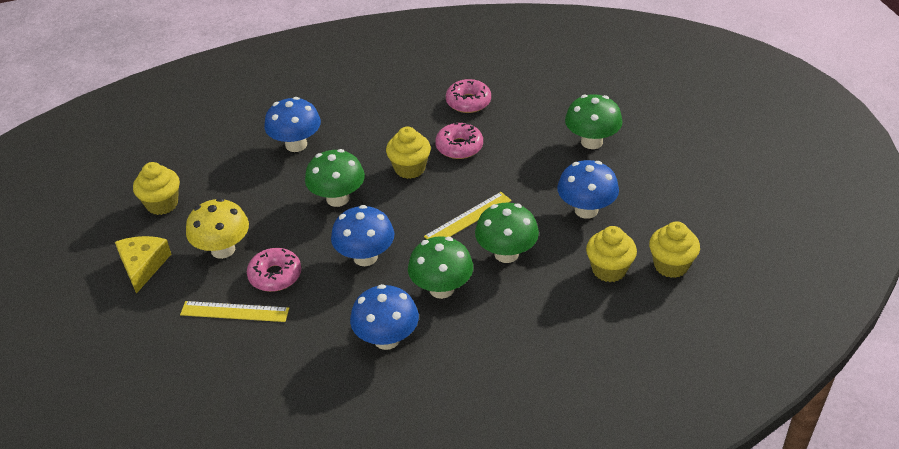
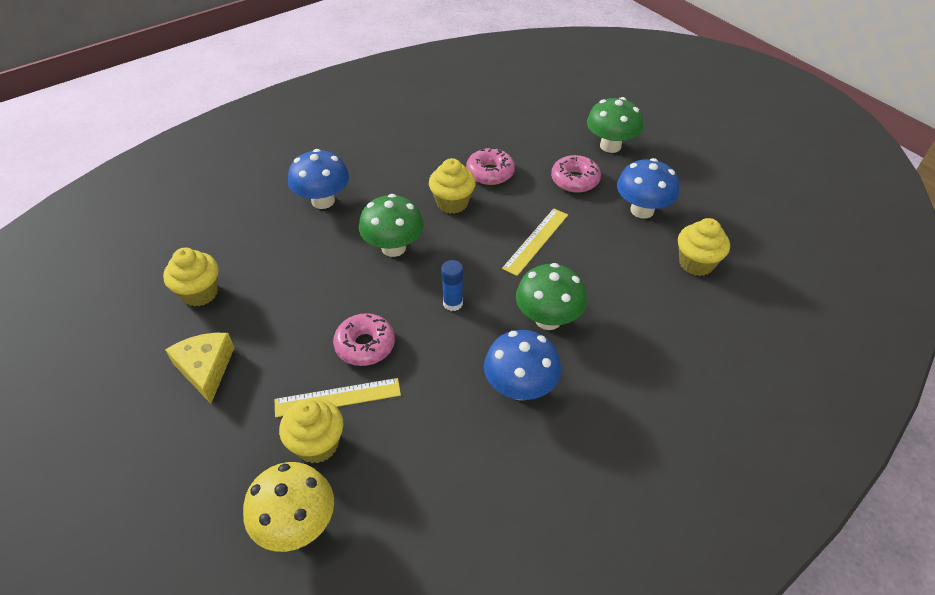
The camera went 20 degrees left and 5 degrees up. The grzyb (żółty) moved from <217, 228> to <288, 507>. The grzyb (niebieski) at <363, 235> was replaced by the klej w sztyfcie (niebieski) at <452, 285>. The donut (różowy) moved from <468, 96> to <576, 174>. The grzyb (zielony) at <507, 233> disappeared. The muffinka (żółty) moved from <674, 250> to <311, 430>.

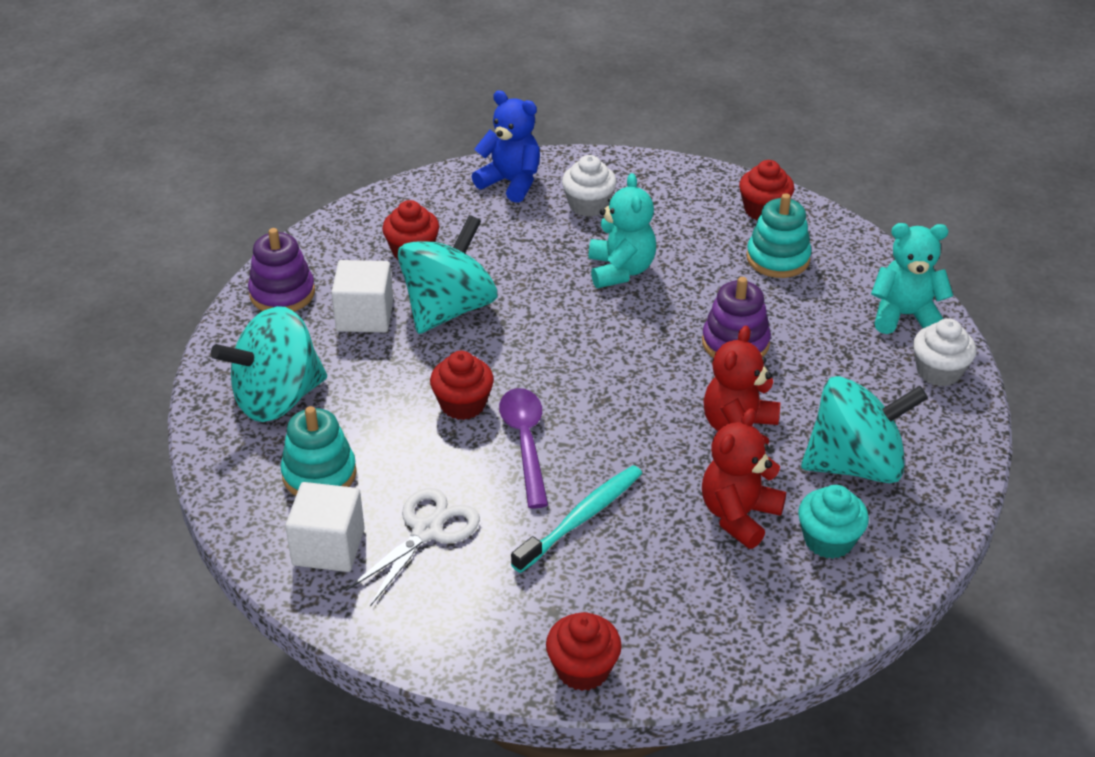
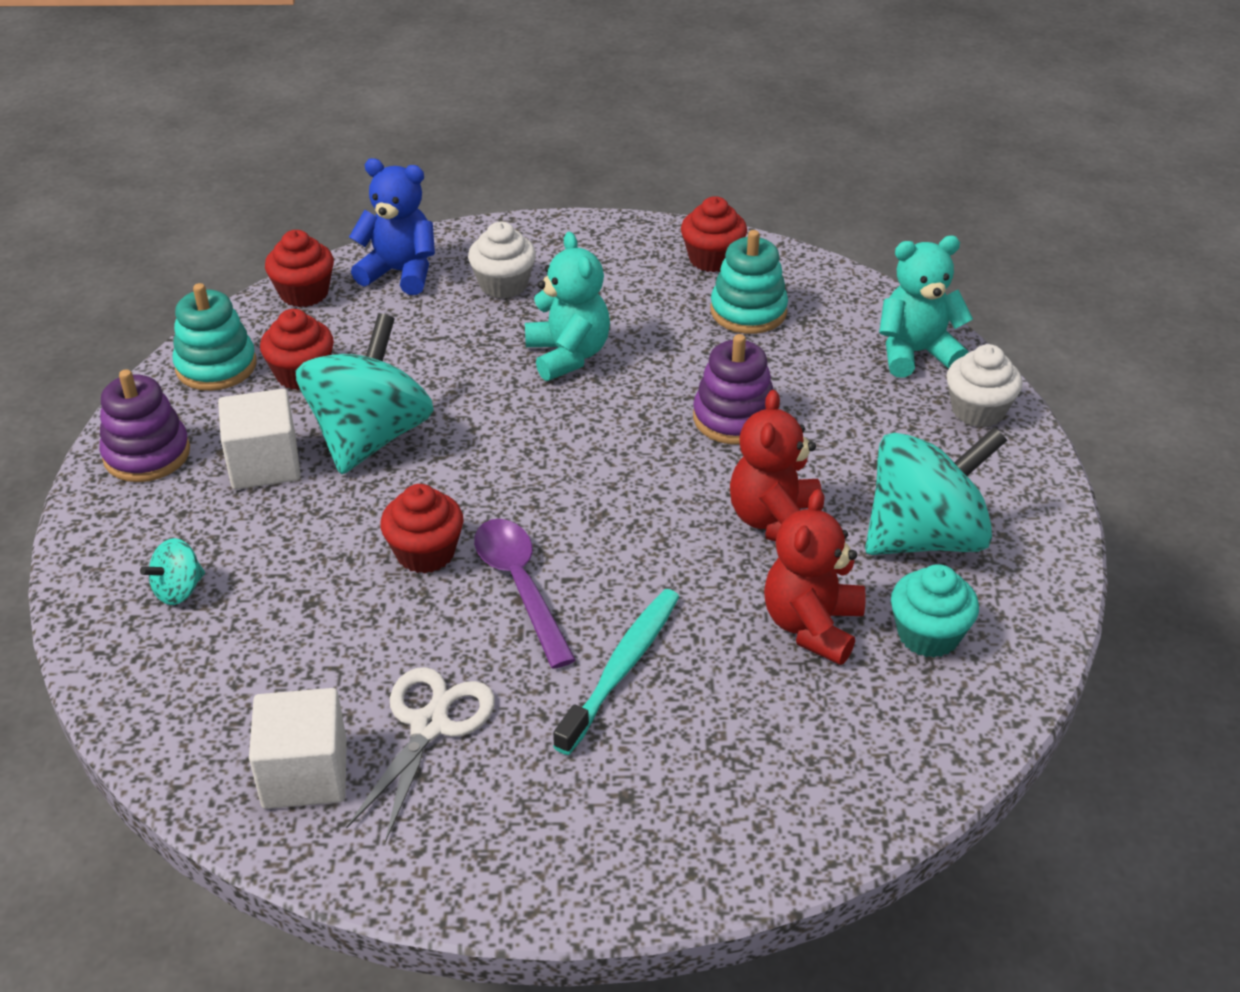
The camera went 15 degrees left and 0 degrees up. The bączek (turkusowy) at <269, 364> changed to 0.43 times the size. The zabawka nakładanka (turkusowy) moved from <319, 451> to <214, 337>. The muffinka (czerwony) moved from <584, 651> to <299, 268>.

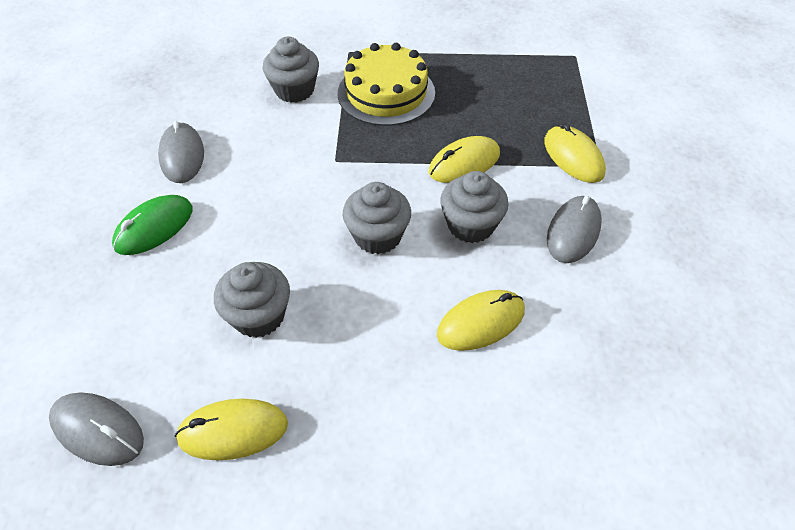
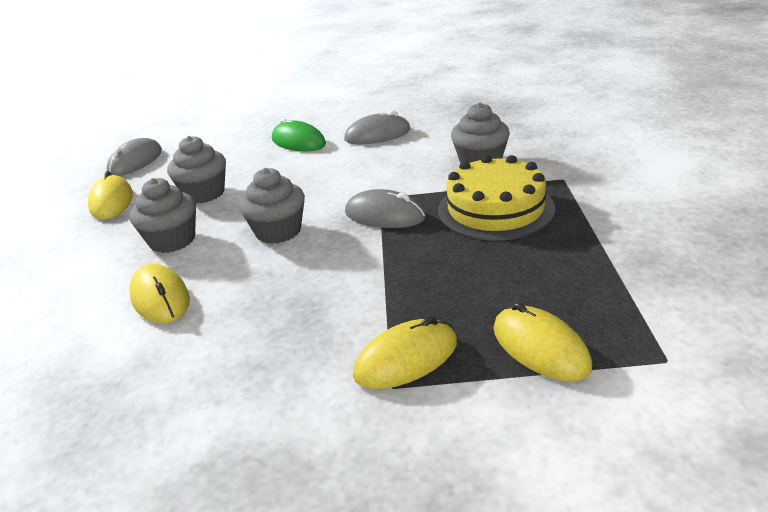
The camera went 90 degrees right and 20 degrees down. The myszka (żółty) moved from <464, 159> to <542, 341>. The muffinka (szary) moved from <474, 207> to <163, 215>. The myszka (szary) moved from <574, 229> to <385, 208>.

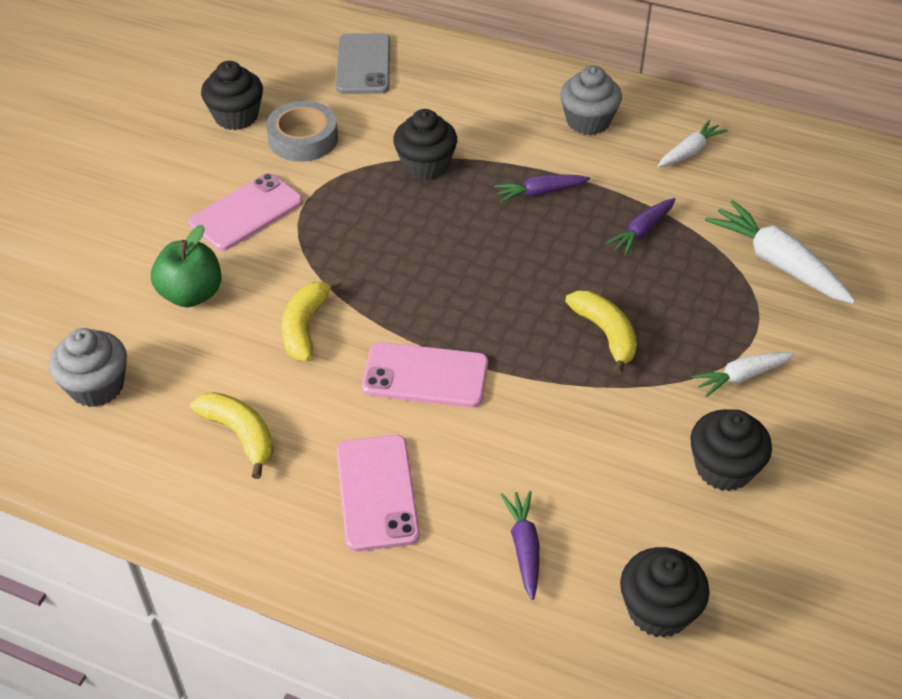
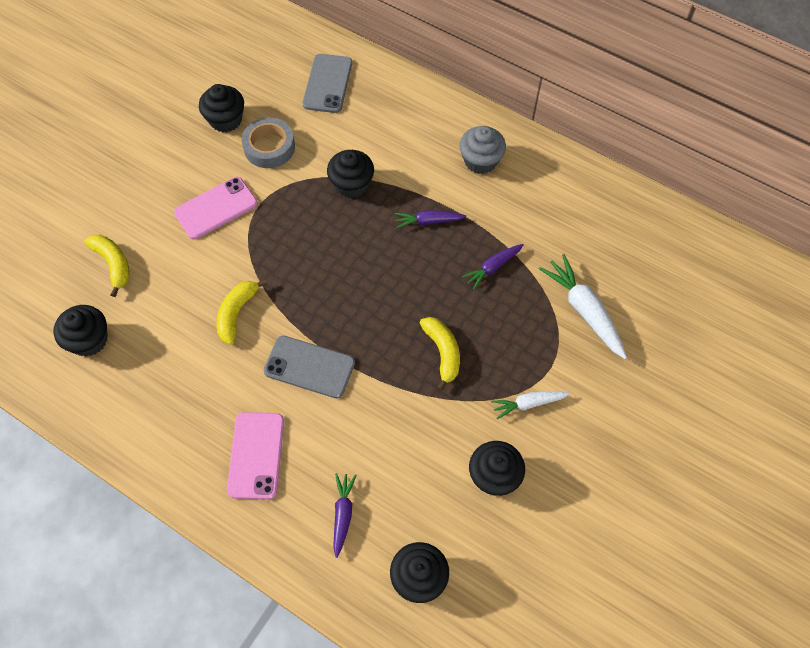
The camera went 10 degrees right and 15 degrees up. The muffinka (szary) at <88, 367> became the muffinka (czarny) at <80, 330>. The jabłko (zielony) at <186, 266> disappeared. The banan (żółty) moved from <232, 435> to <107, 266>. The telefon (różowy) at <425, 374> became the telefon (szary) at <309, 367>. The marchewka (biały) at <692, 143> disappeared.

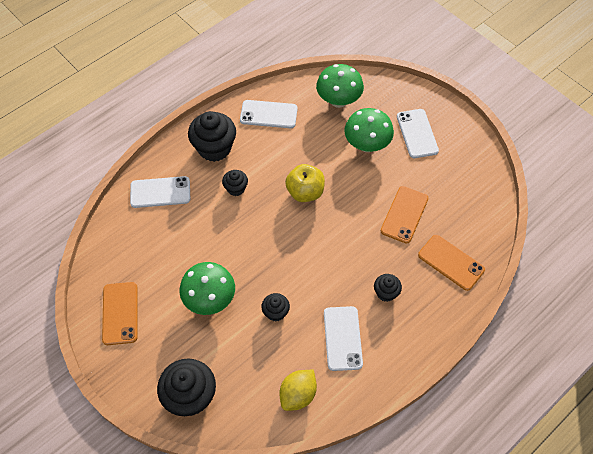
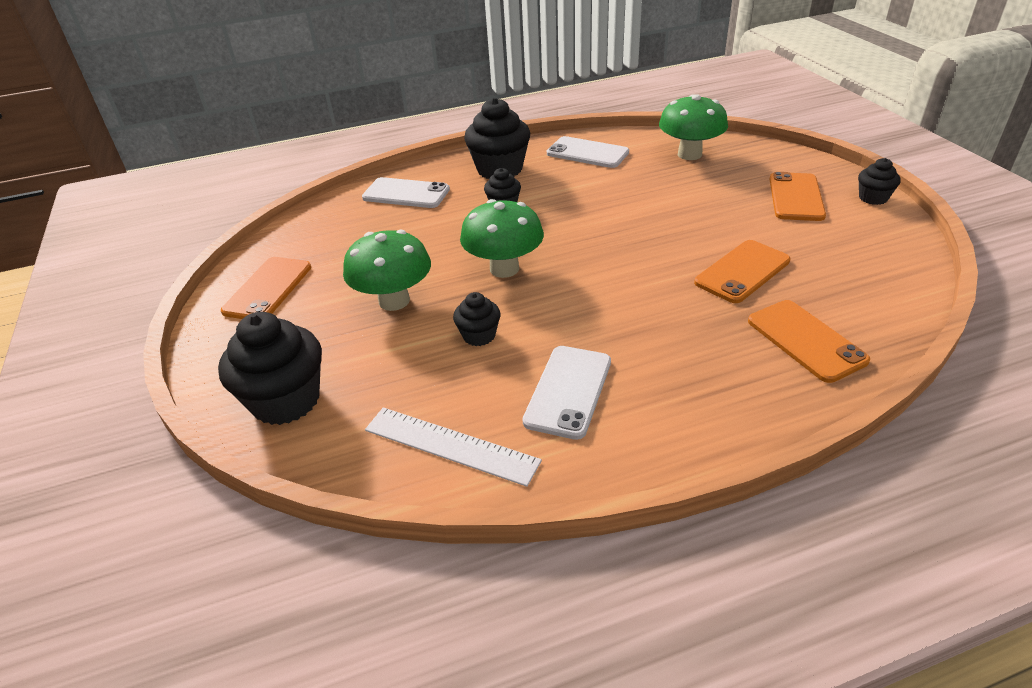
The camera went 25 degrees right and 20 degrees down. The cytryna (żółty) at <298, 390> was replaced by the linijka (biały) at <453, 447>. The jabłko (żółty) at <305, 183> disappeared. The grzyb (zielony) moved from <369, 130> to <502, 238>. The muffinka (czarny) moved from <388, 288> to <879, 181>. The telefon (biały) at <418, 133> became the telefon (pomarańczowy) at <798, 196>.

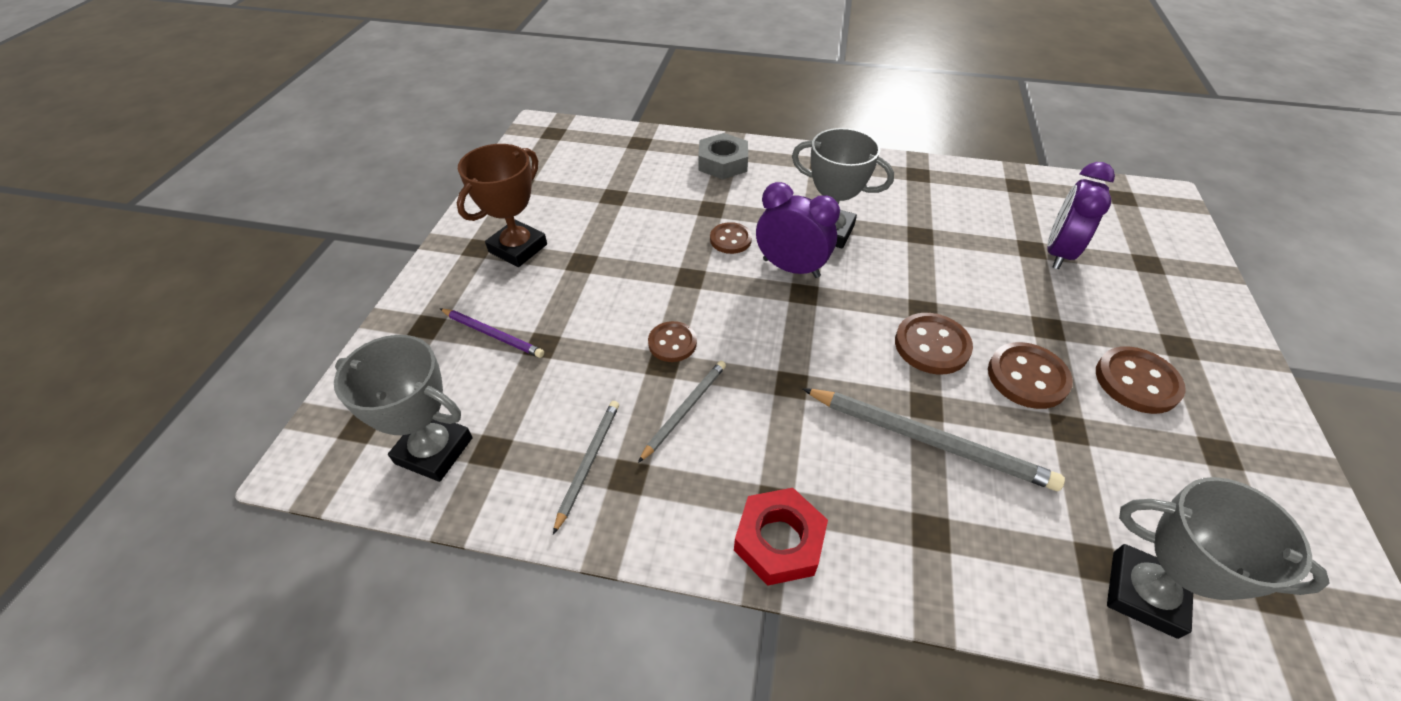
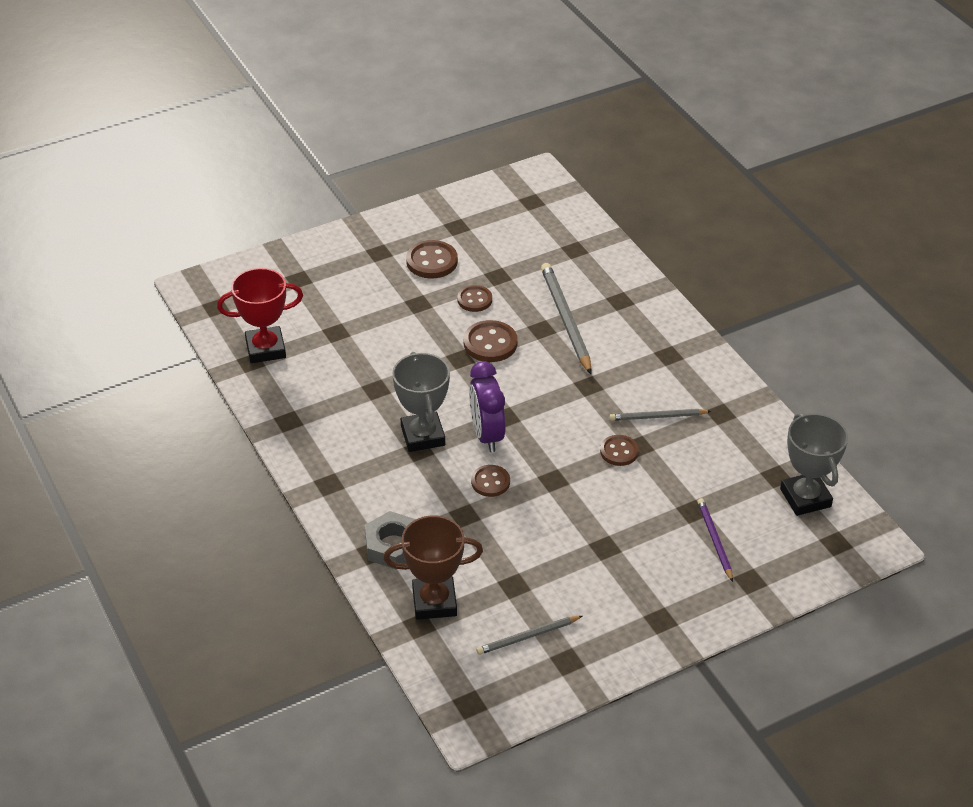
The camera went 130 degrees left and 5 degrees down. The puchar (brązowy) moved from <502, 205> to <433, 567>. The ołówek (szary) moved from <586, 468> to <529, 635>. The nakrętka (czerwony) at <781, 537> disappeared. The guzik (brązowy) at <1030, 375> changed to 0.66 times the size. The budzik (fioletowy) at <1081, 215> disappeared. The puchar (szary) at <1218, 558> disappeared. The puchar (czerwony) at <260, 315> appeared.

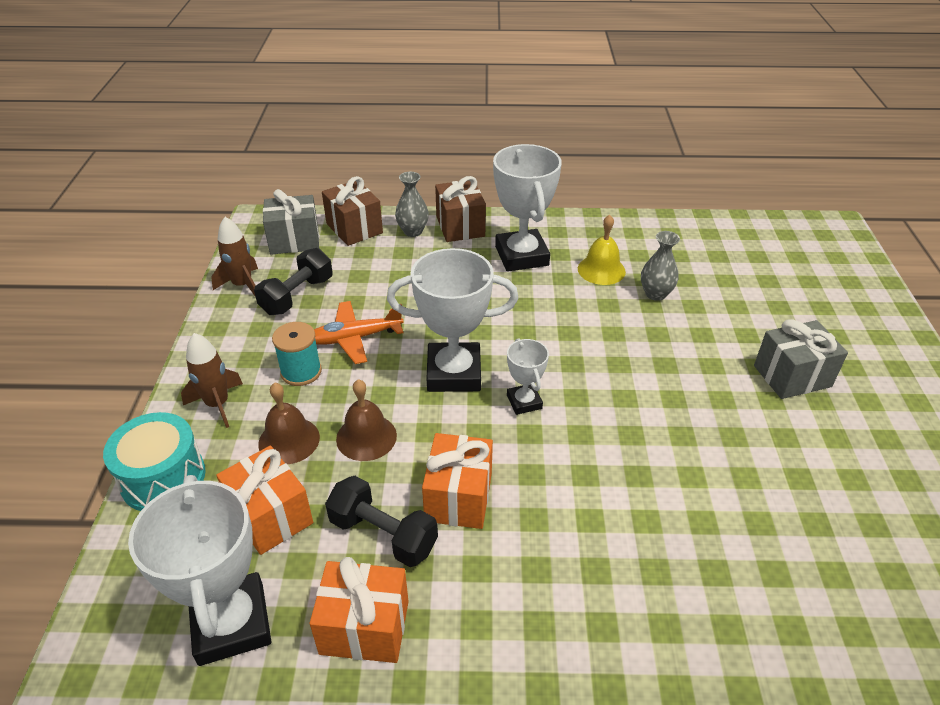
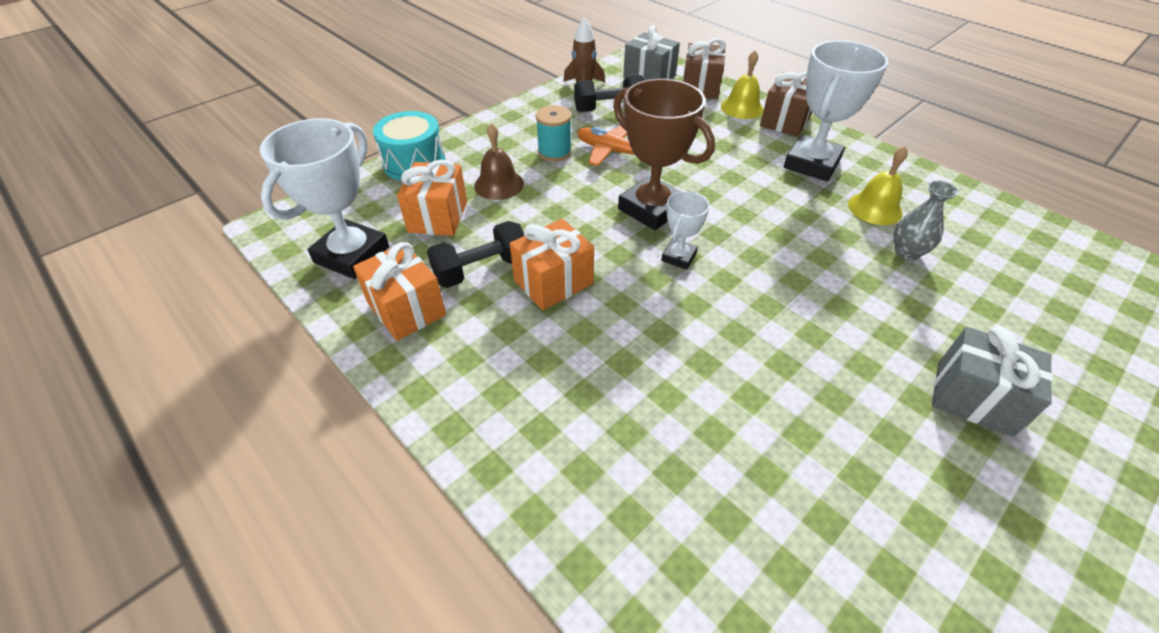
The camera went 45 degrees right and 5 degrees up. The rakieta (brązowy) at <212, 380> disappeared. The hantel (czarny) at <381, 521> turned 75 degrees clockwise. The dzwonek (brązowy) at <366, 420> disappeared. The puchar (biały) at <452, 320> became the puchar (brązowy) at <664, 154>. The wazon (szary) at <412, 204> was replaced by the dzwonek (żółty) at <742, 84>.

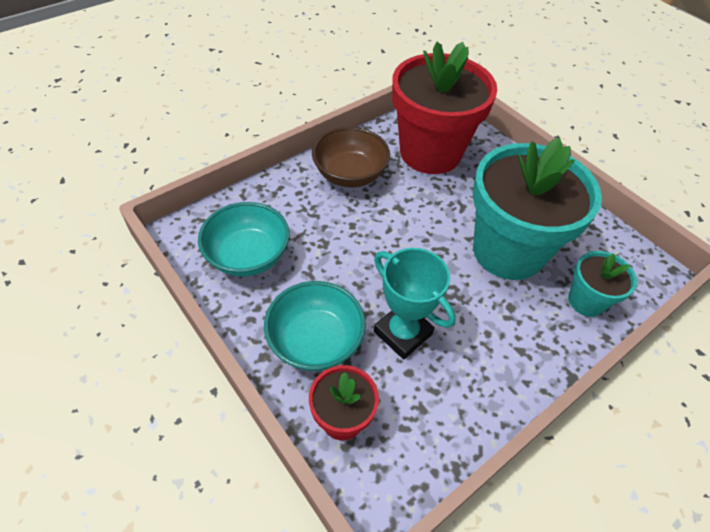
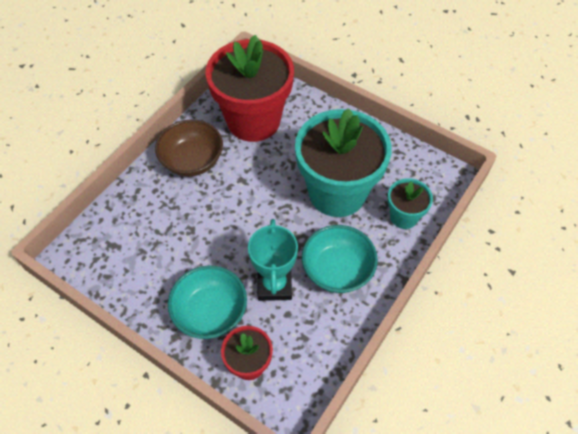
The camera went 15 degrees left and 5 degrees up. The miska (turkusowy) moved from <244, 239> to <340, 259>. The puchar (turkusowy) at <415, 304> turned 60 degrees clockwise.

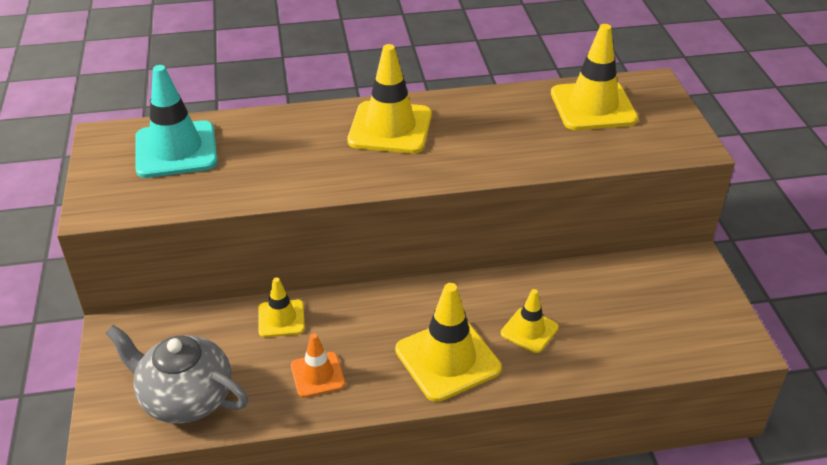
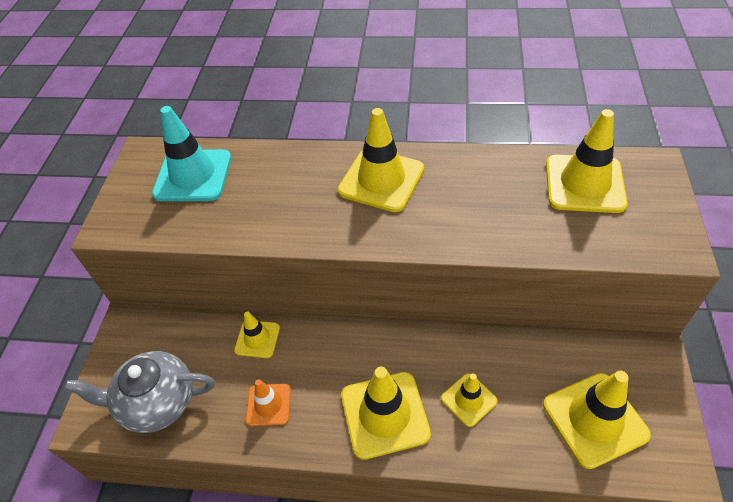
The camera went 20 degrees right and 10 degrees up. The imbryk (szary) at <176, 374> turned 45 degrees counterclockwise. The pachołek (żółty) at <597, 420> appeared.

